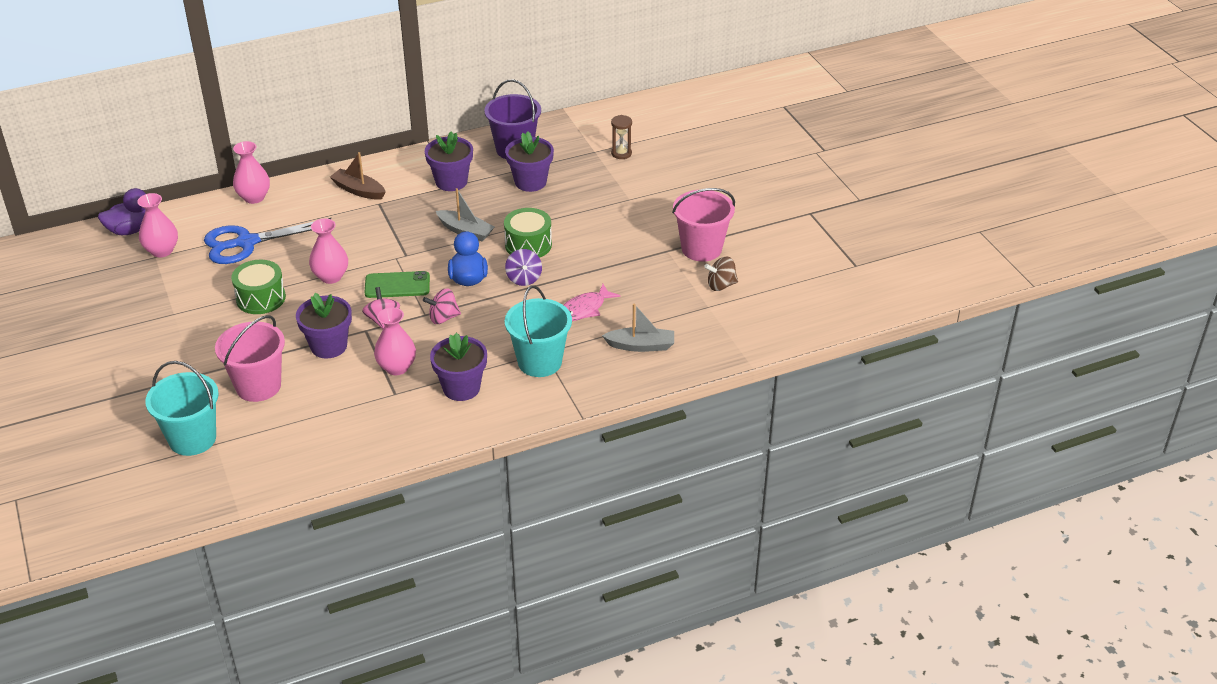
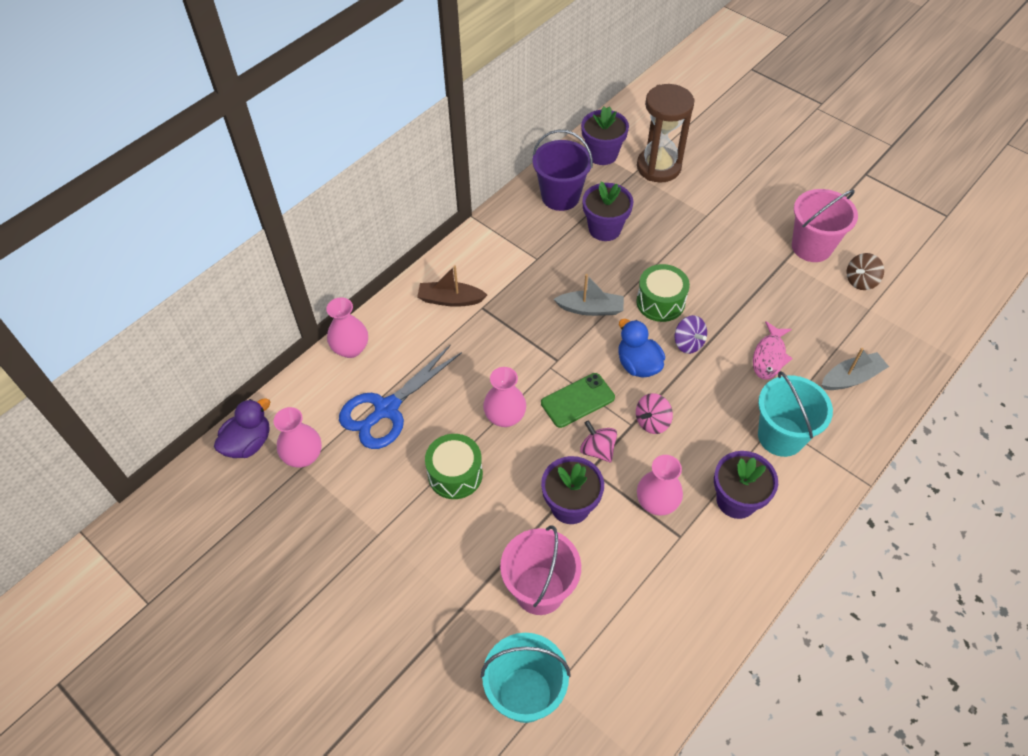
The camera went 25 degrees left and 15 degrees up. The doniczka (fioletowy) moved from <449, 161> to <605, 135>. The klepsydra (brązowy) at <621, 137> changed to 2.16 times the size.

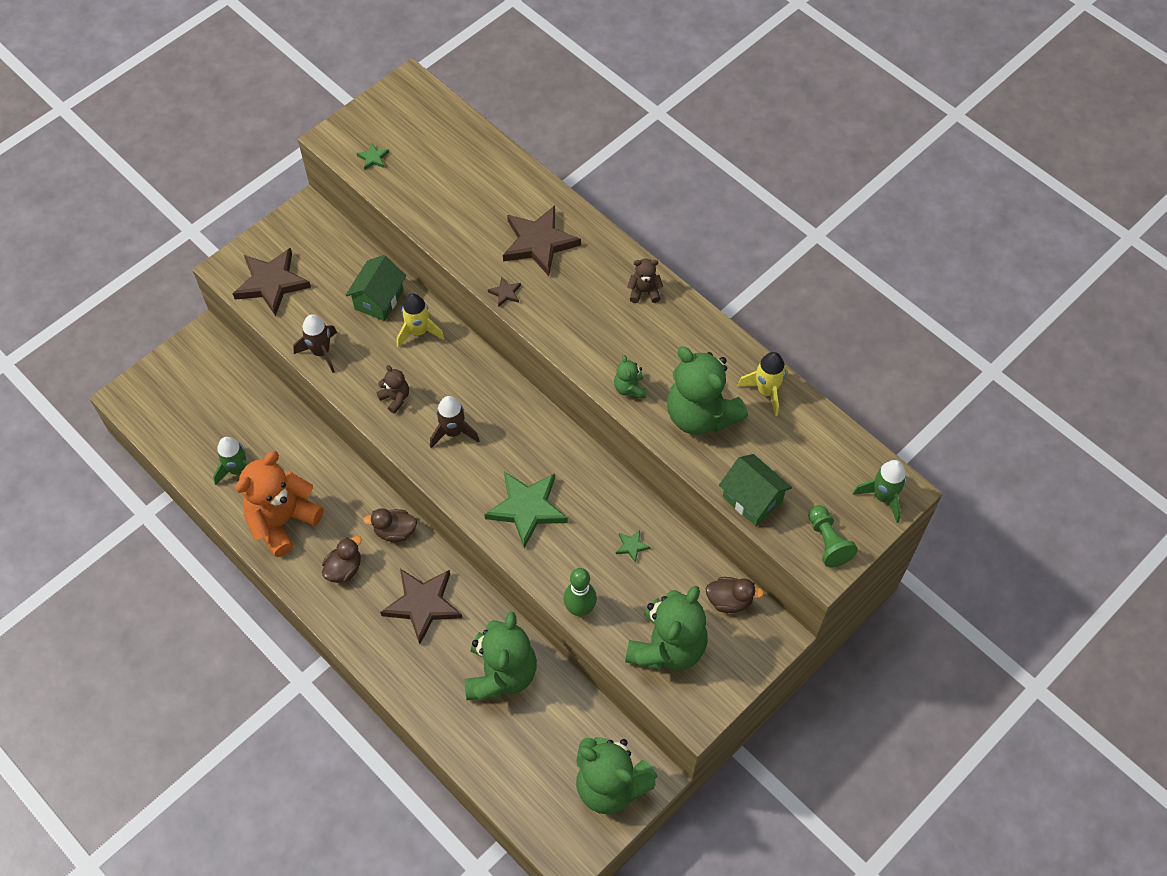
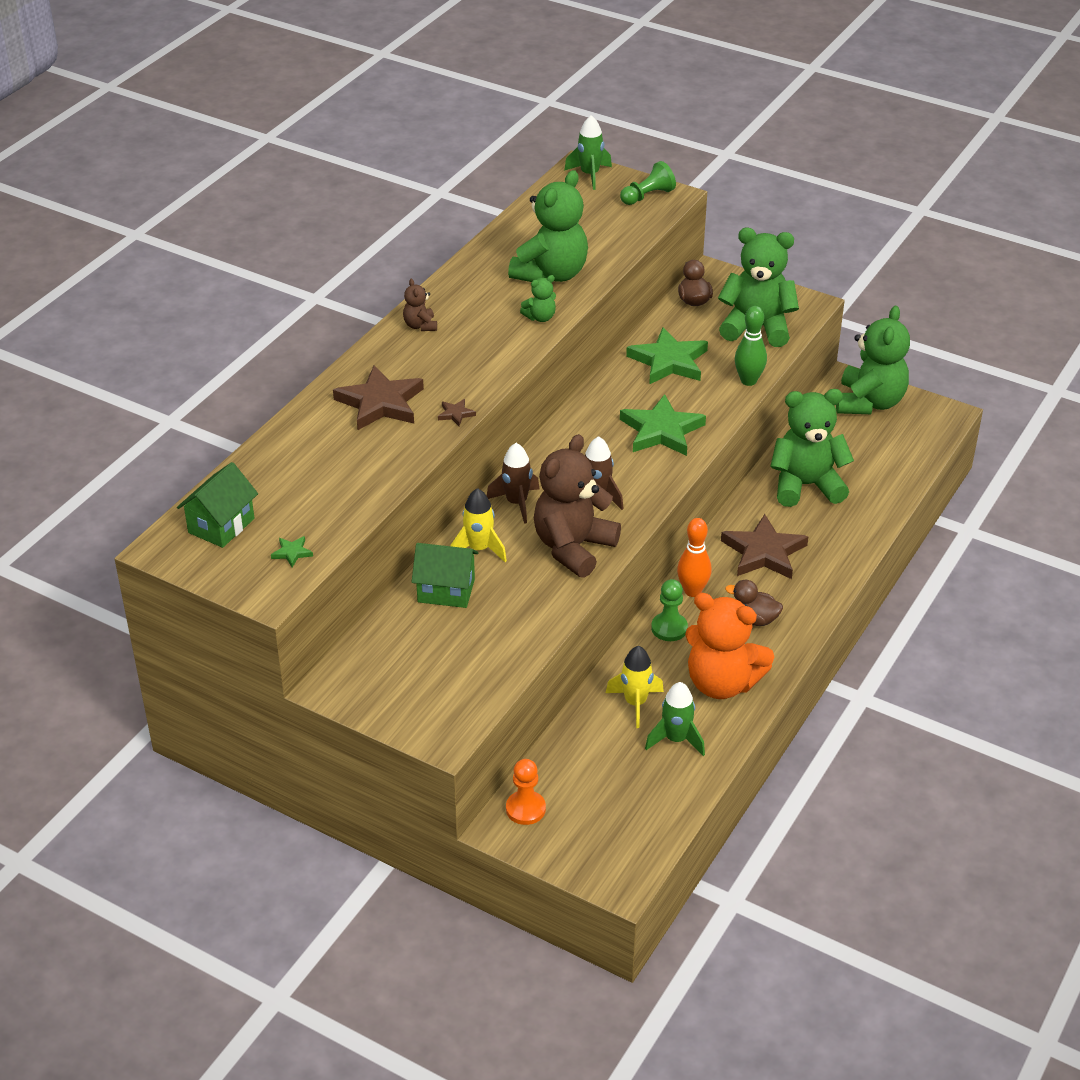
The camera went 105 degrees left and 20 degrees down. The gwiazda (brązowy) at <272, 282> disappeared. The rakieta (brązowy) moved from <315, 343> to <513, 483>. The kaczka (brązowy) at <390, 525> was replaced by the kręgiel (pomarańczowy) at <694, 557>. The miś (brązowy) at <392, 389> changed to 2.26 times the size. The gwiazda (zielony) at <633, 546> changed to 2.39 times the size. The domek (zielony) moved from <755, 490> to <217, 505>. The rakieta (żółty) moved from <762, 384> to <635, 687>. The pionek (pomarańczowy) at <526, 792> appeared. The pionek (zielony) at <669, 610> appeared.

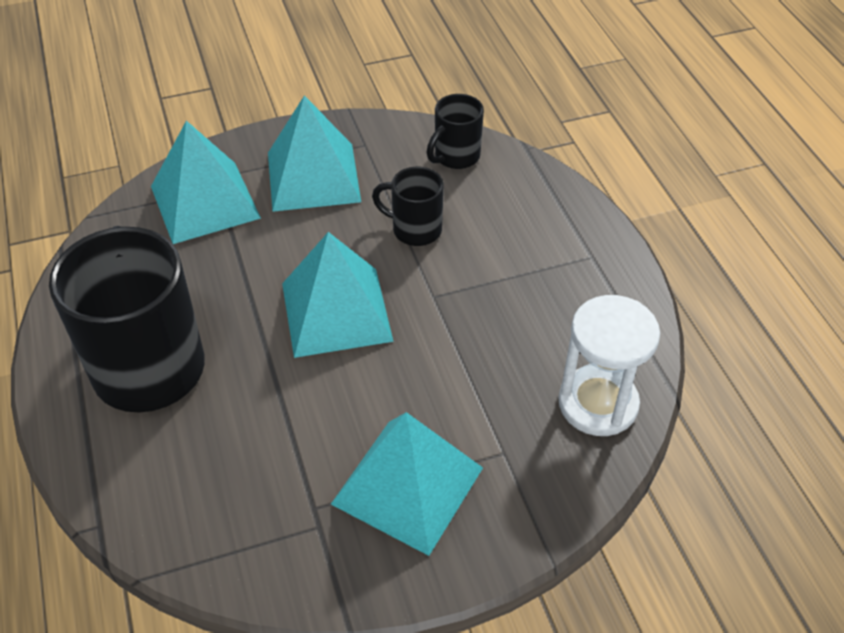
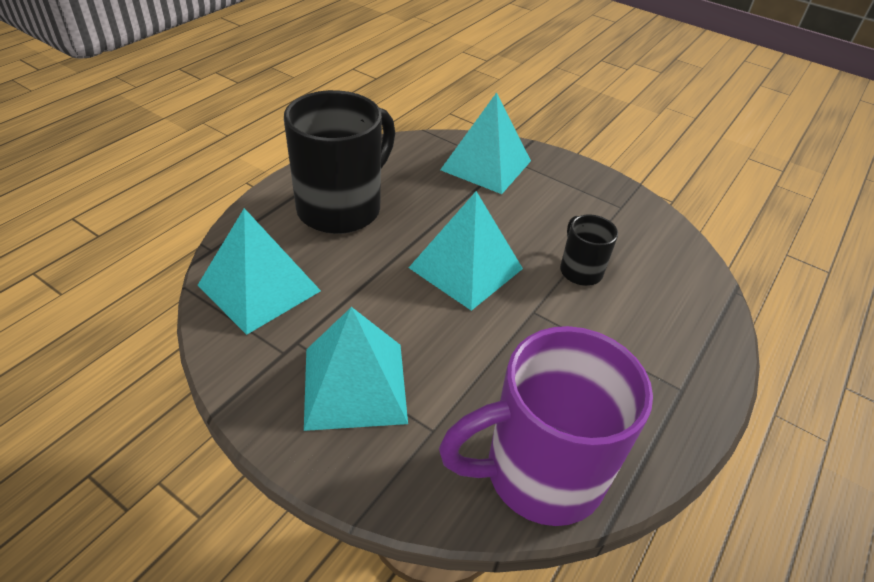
The camera went 50 degrees right and 5 degrees down. The piramida (turkusowy) moved from <314, 153> to <259, 271>. The kubek (czarny) at <455, 131> disappeared. The klepsydra (biały) at <609, 365> was replaced by the kubek (fioletowy) at <546, 426>.

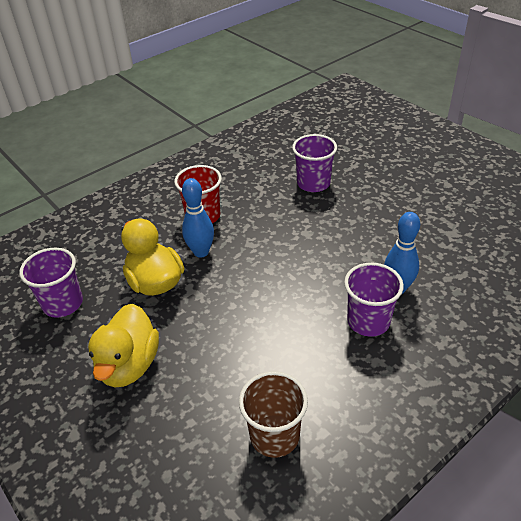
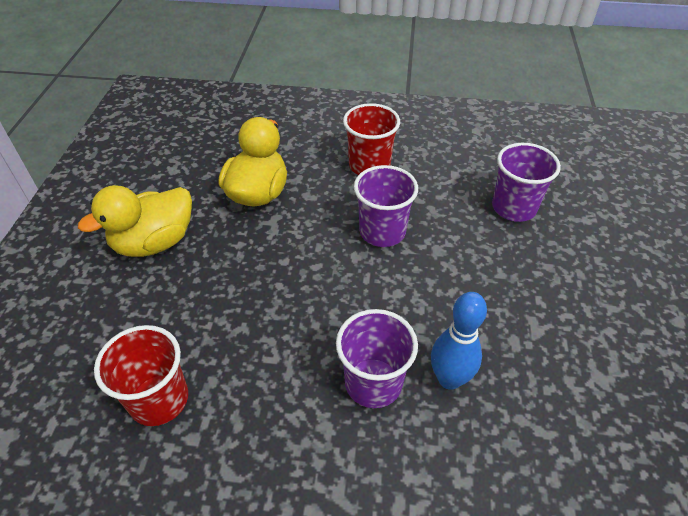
The camera went 45 degrees right and 5 degrees up. The szklanka (fioletowy) moved from <51, 283> to <386, 206>. The kręgiel (niebieski) at <198, 218> disappeared. The szklanka (brązowy) at <273, 414> became the szklanka (czerwony) at <141, 375>.

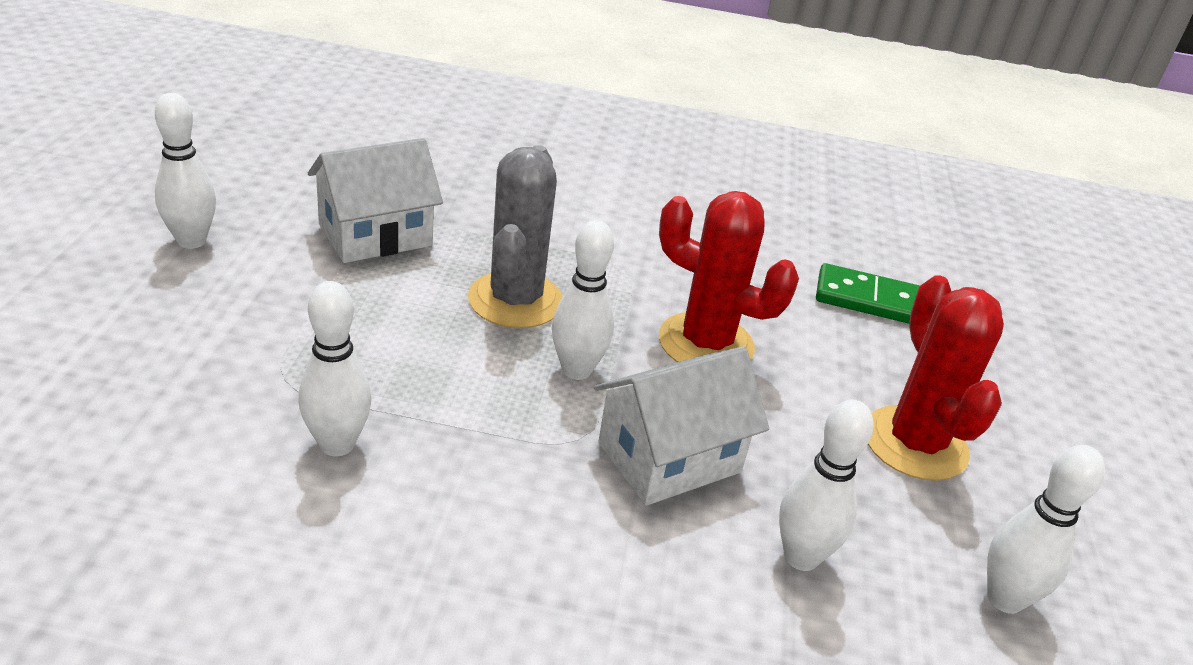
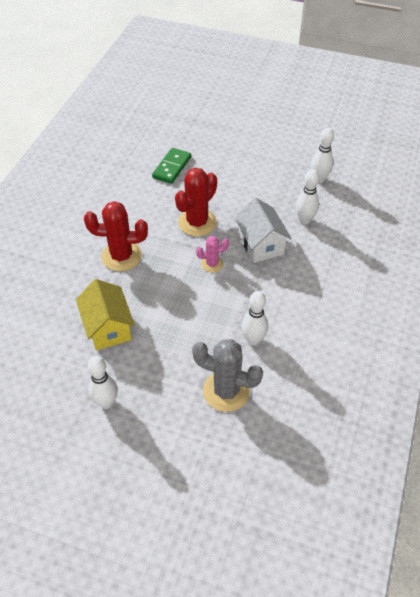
The camera went 75 degrees left and 15 degrees up. The domek (biały) at <375, 200> became the domek (żółty) at <105, 315>. The kaktus (szary) moved from <515, 236> to <227, 375>. The kręgiel (biały) at <583, 300> was replaced by the kaktus (różowy) at <212, 254>. The kaktus (czerwony) moved from <936, 378> to <116, 236>.

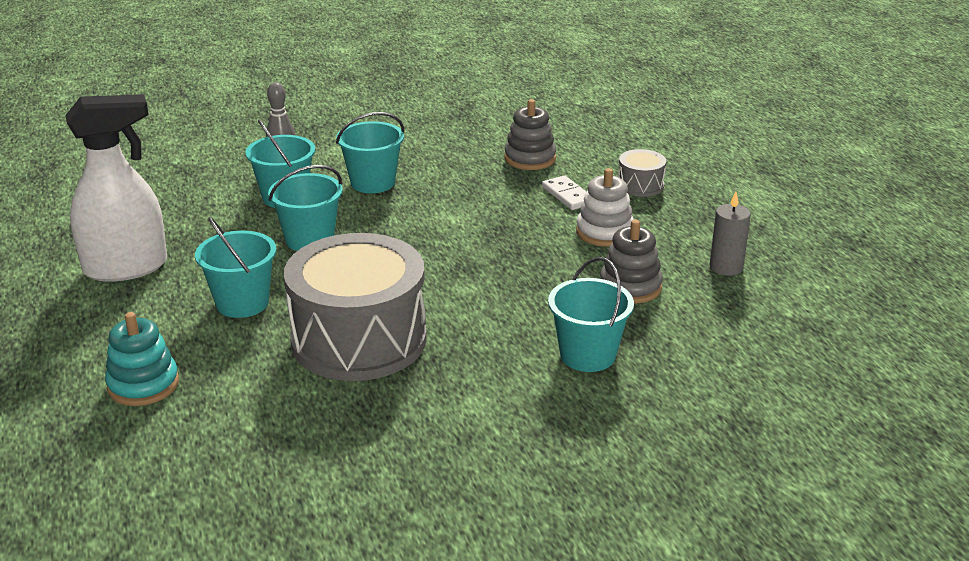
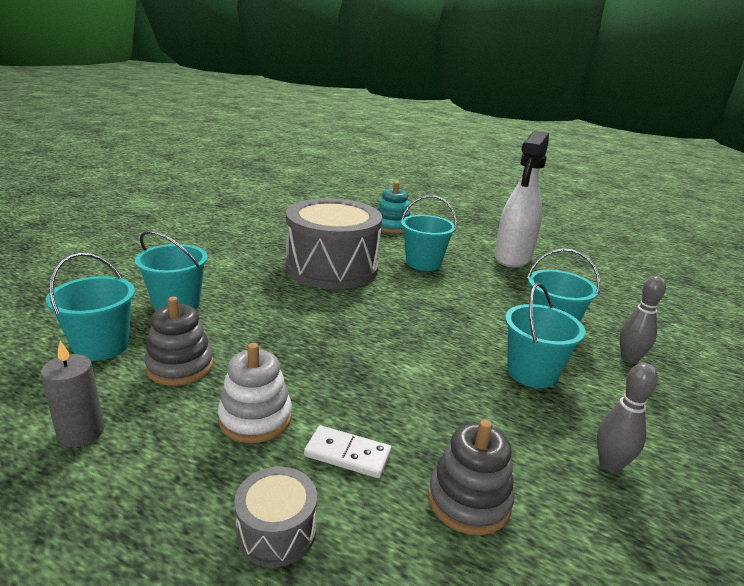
The camera went 135 degrees right and 5 degrees down. The wiadro (turkusowy) moved from <305, 208> to <90, 307>. The kręgiel (szary) at <627, 418> appeared.

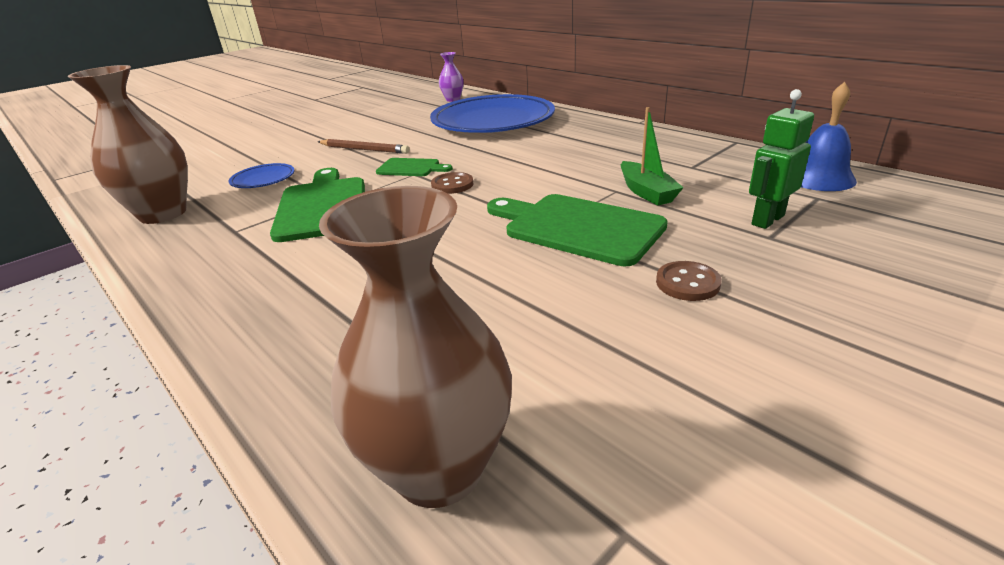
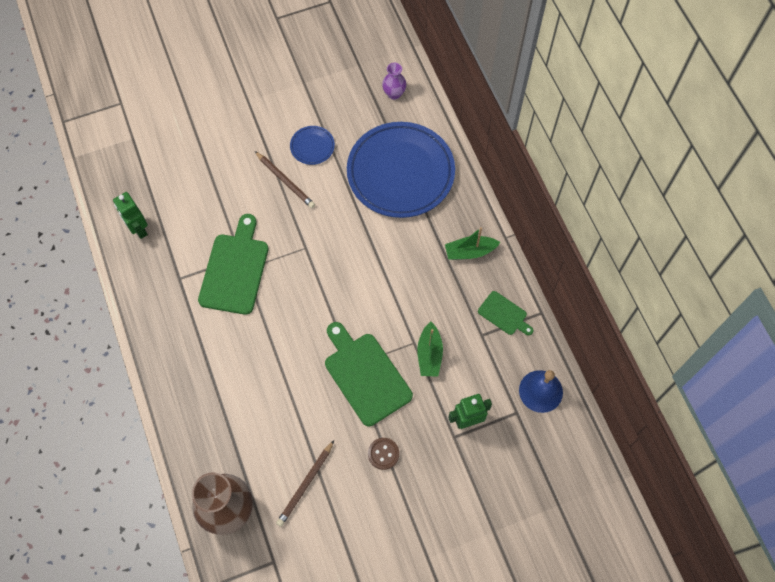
The camera went 20 degrees right and 35 degrees up. The wazon (brązowy) at <128, 144> was replaced by the robot (zielony) at <130, 215>. The talerz (niebieski) moved from <262, 175> to <312, 145>. The deska do krojenia (zielony) moved from <414, 167> to <505, 313>. The guzik (brązowy) at <452, 183> disappeared. The ołówek (brązowy) at <305, 483> appeared. The łódka (zielony) at <472, 243> appeared.

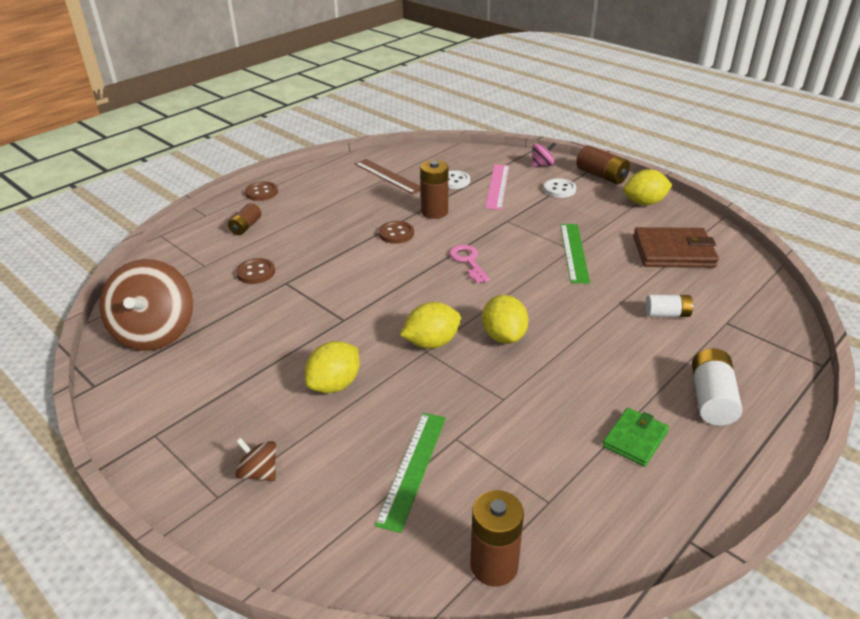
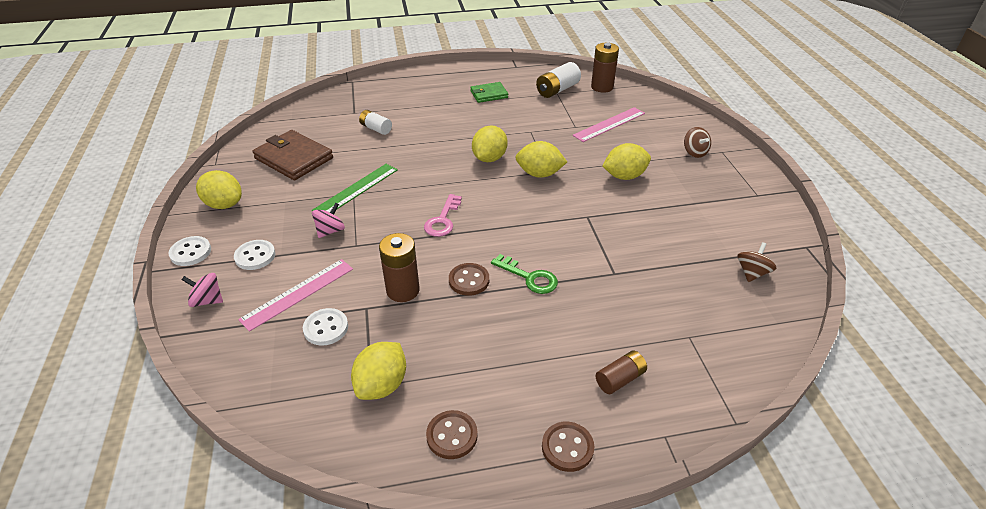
The camera went 145 degrees left and 5 degrees up. The bączek (brązowy) at <146, 305> changed to 0.44 times the size. The guzik (brązowy) moved from <255, 271> to <452, 434>. The linijka (brązowy) at <388, 176> was replaced by the cytryna (żółty) at <378, 371>. The linijka (zielony) at <410, 473> became the linijka (różowy) at <609, 124>. The bateria (brązowy) at <603, 164> was replaced by the guzik (biały) at <189, 251>. The bateria (biały) moved from <717, 387> to <558, 80>. The bączek (różowy) at <328, 220> appeared. The klucz (zielony) at <524, 274> appeared.

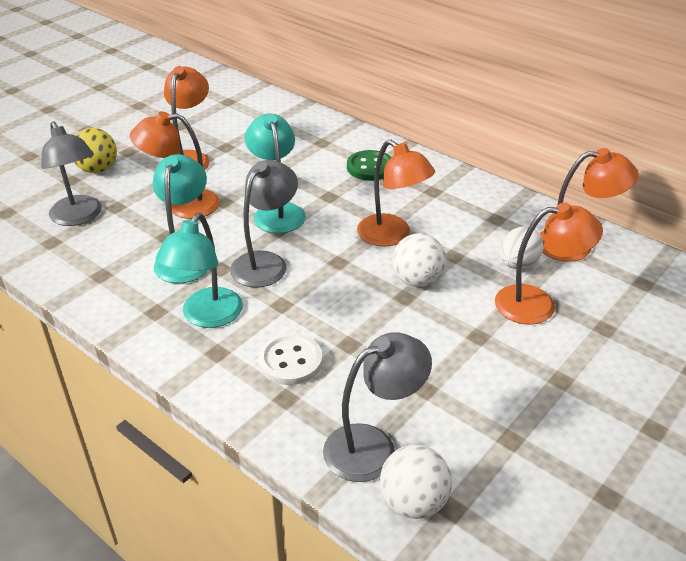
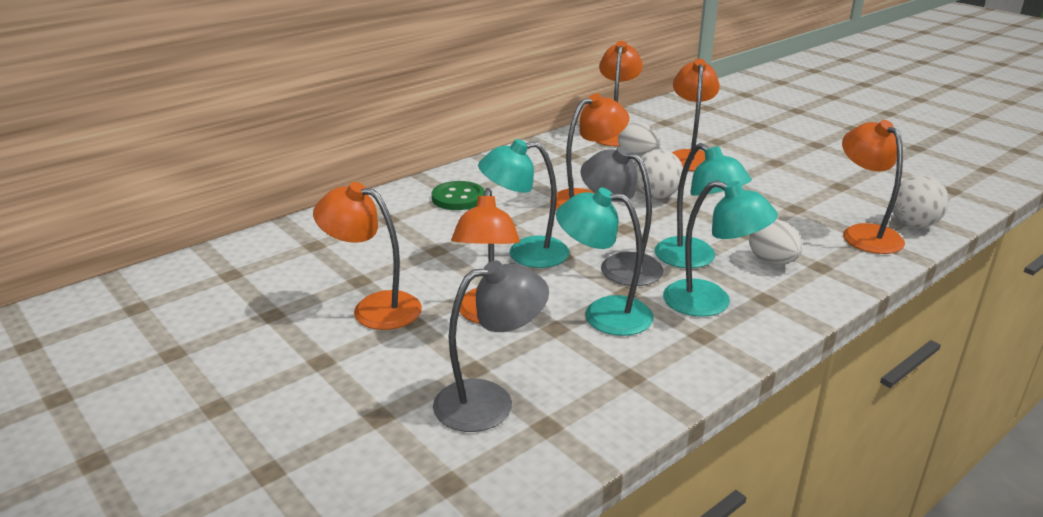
The camera went 80 degrees left and 10 degrees down. The piłka (żółty) at <95, 150> disappeared. The guzik (biały) at <290, 359> was replaced by the jajko (biały) at <776, 241>. The lampka (szary) at <377, 407> became the lampka (pomarańczowy) at <873, 187>. The lampka (turkusowy) at <703, 205> appeared.

